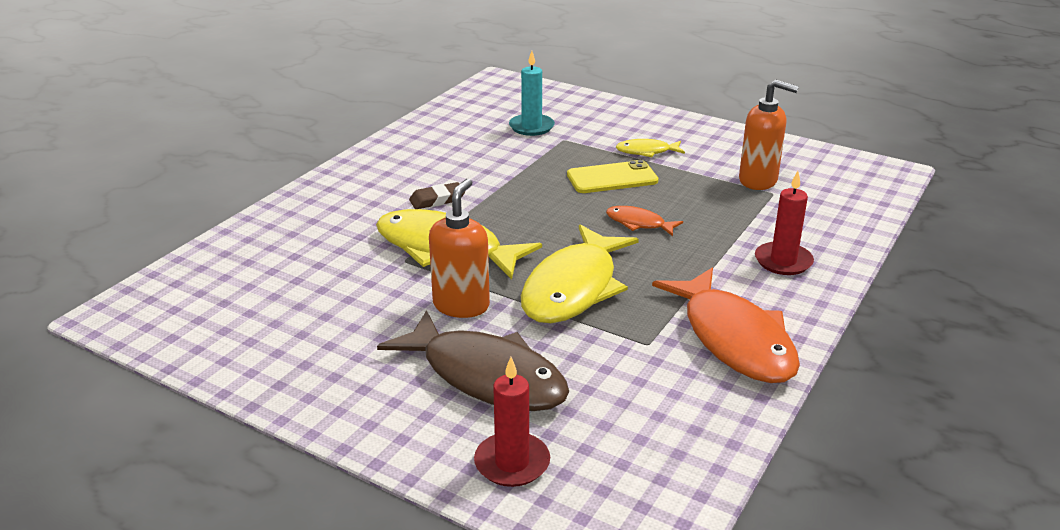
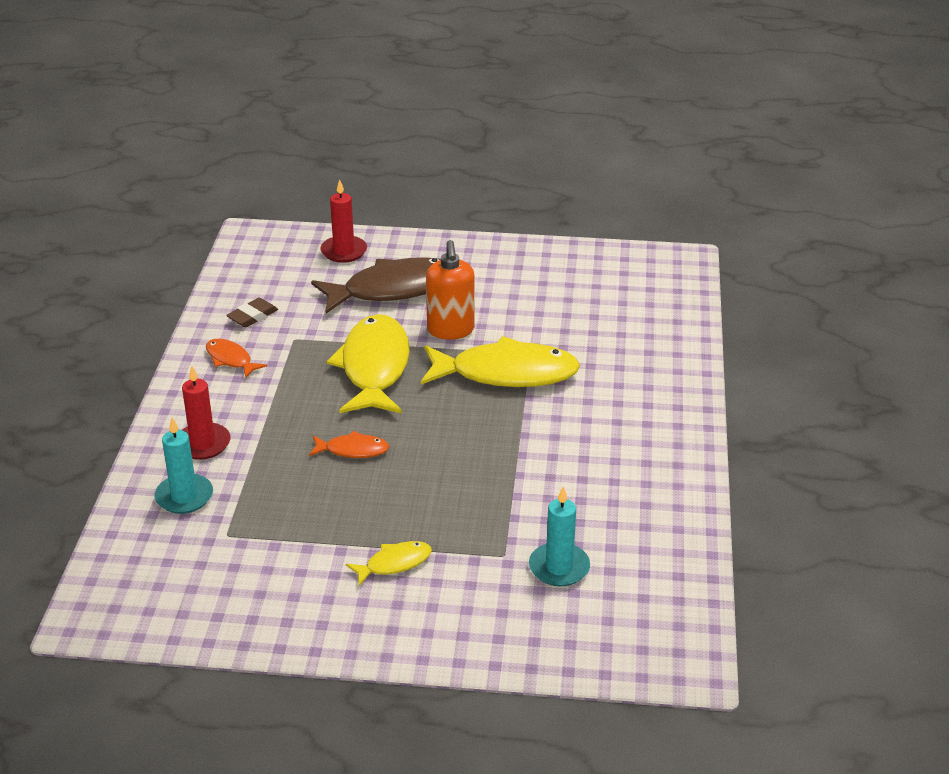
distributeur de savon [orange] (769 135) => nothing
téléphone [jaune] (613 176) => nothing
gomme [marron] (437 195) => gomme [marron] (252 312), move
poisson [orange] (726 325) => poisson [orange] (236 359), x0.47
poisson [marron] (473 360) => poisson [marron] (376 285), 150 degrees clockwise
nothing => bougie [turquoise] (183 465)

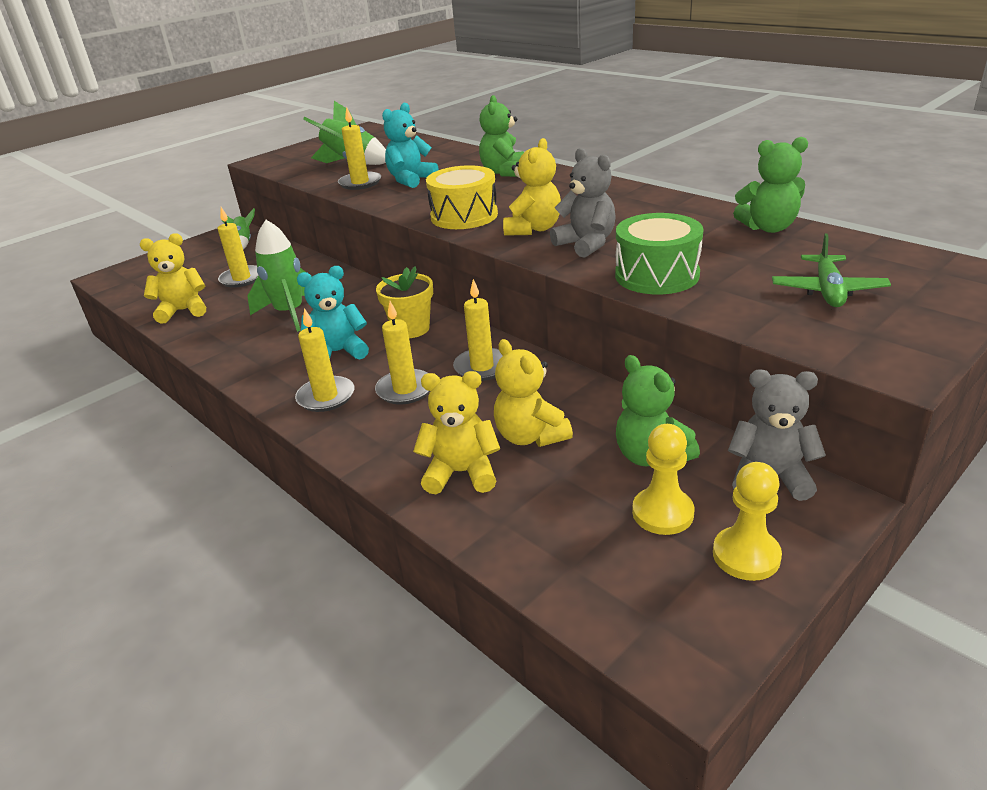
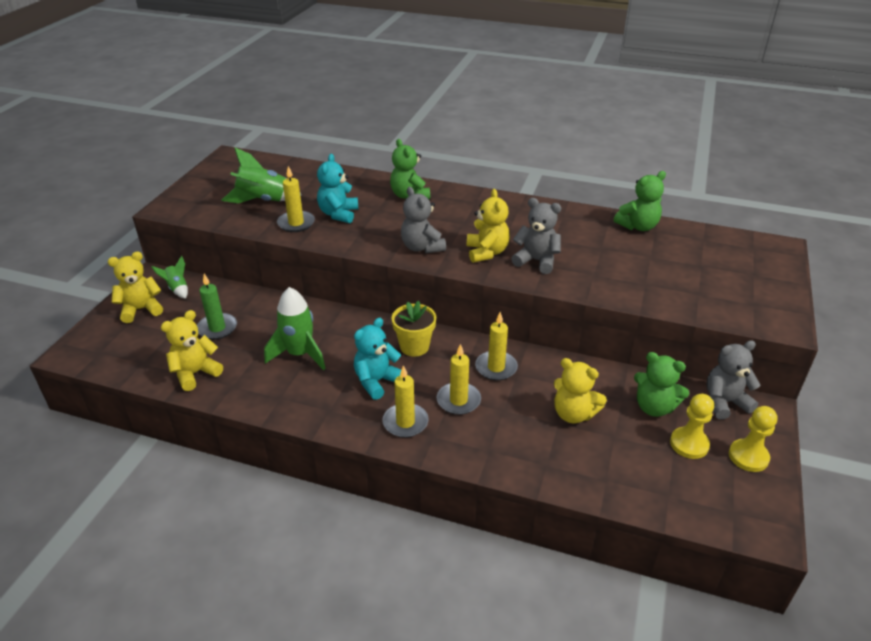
tambour [jaune] (462 197) => ours en peluche [gris] (423 220)
bougie [jaune] (238 247) => bougie [vert] (217 307)
tambour [vert] (659 253) => nothing
avion [vert] (831 270) => nothing
ours en peluche [jaune] (456 432) => ours en peluche [jaune] (135 287), move

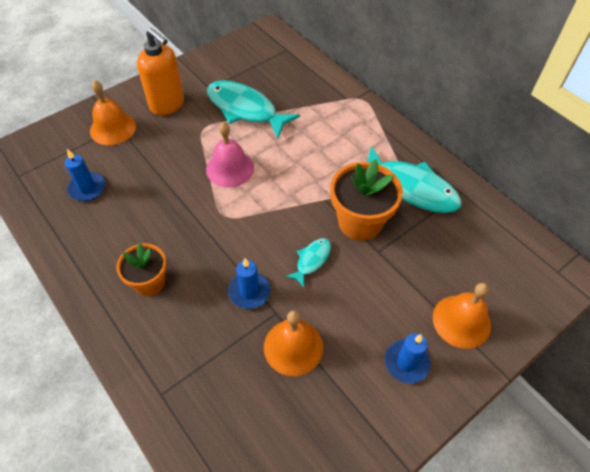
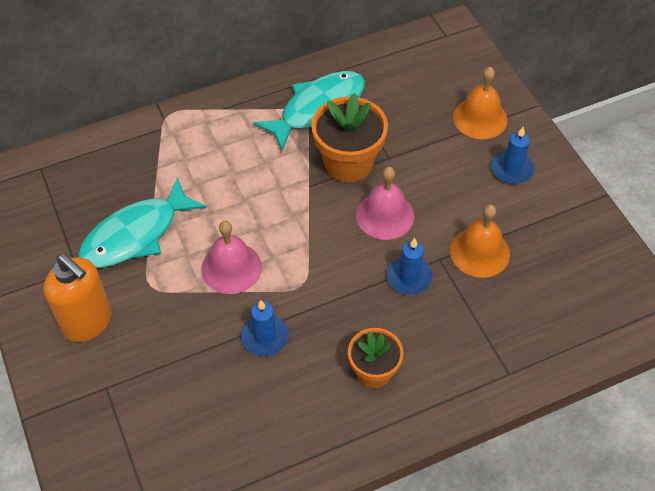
distributeur de savon [orange] (160 71) => distributeur de savon [orange] (78 298), 75 degrees clockwise
cloche [orange] (113 112) => nothing
bougie [bleu] (85 175) => bougie [bleu] (265 328), move
poisson [turquoise] (308 263) => cloche [rose] (385 203)

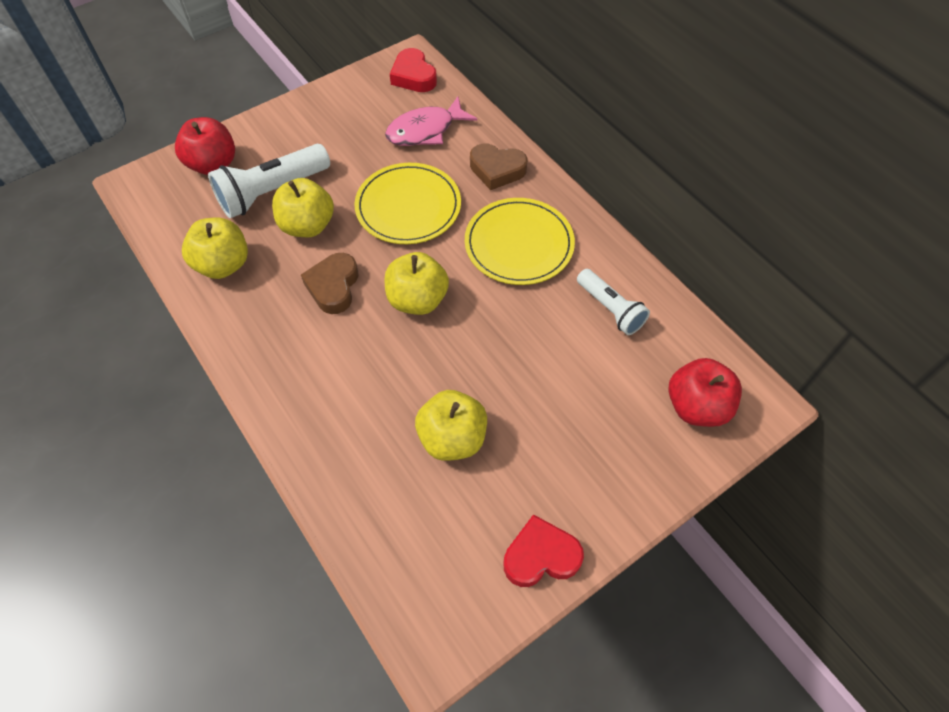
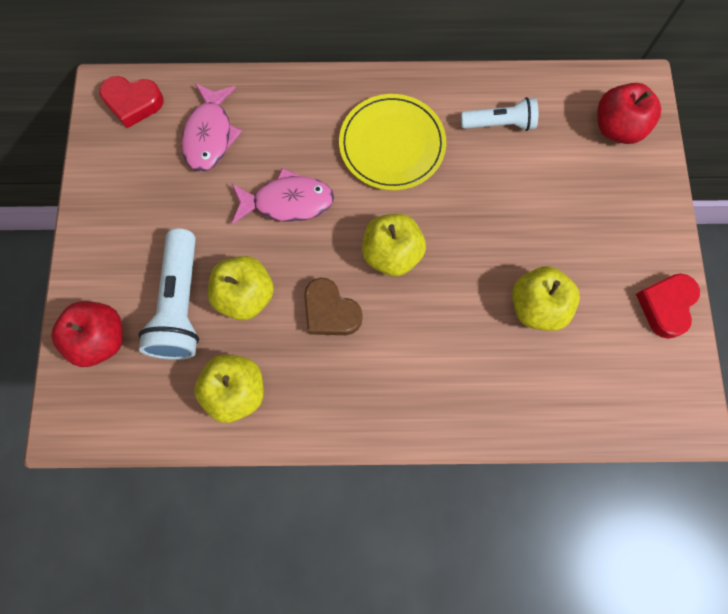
cœur [marron] (499 167) => nothing
assiette [jaune] (407 203) => poisson [rose] (283 196)

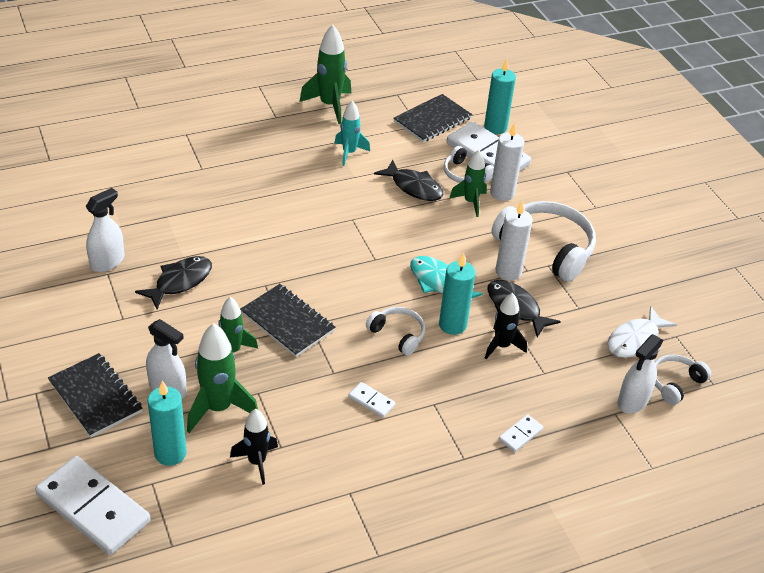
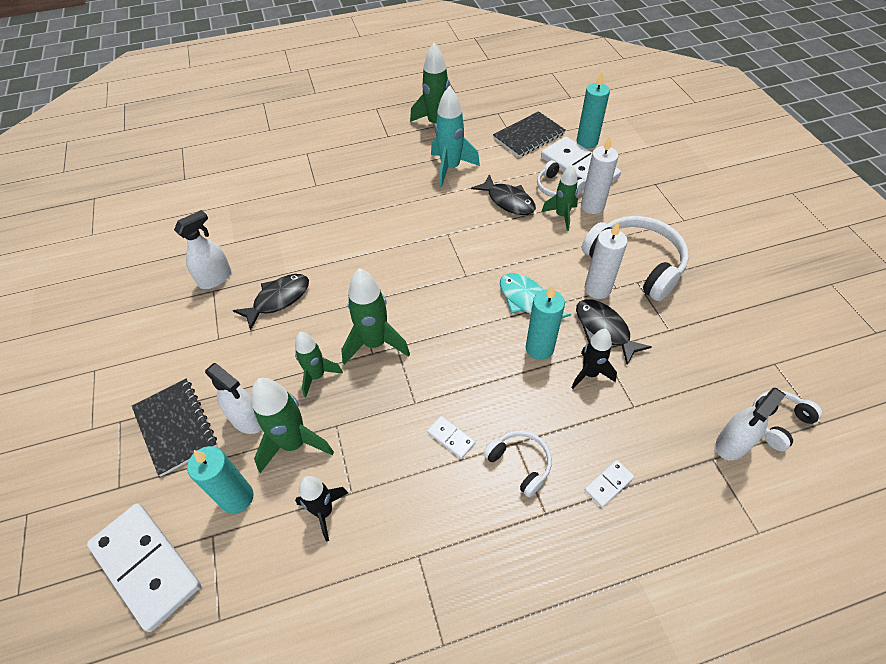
fusée [turquoise] (352 133) => fusée [turquoise] (455 137), x1.53
carnet [noir] (287 320) => fusée [vert] (375 316)
poisson [blanc] (642 332) => nothing
casque audio [blanc] (395 331) => casque audio [blanc] (517 463), move

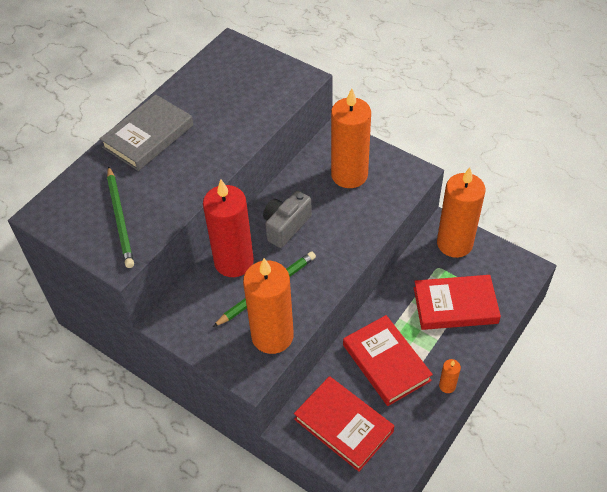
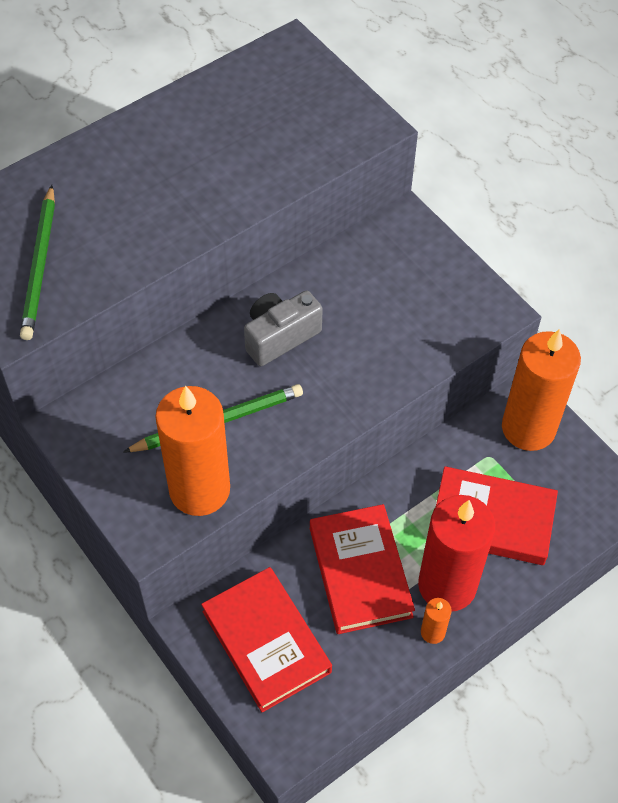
bougie [orange] (351 138) => nothing
livre [gris] (146 132) => nothing
bougie [rouge] (228 228) => bougie [rouge] (456 553), move

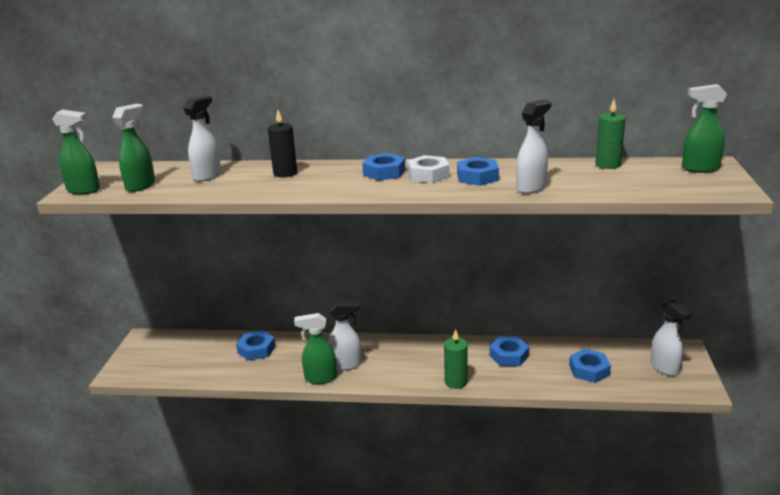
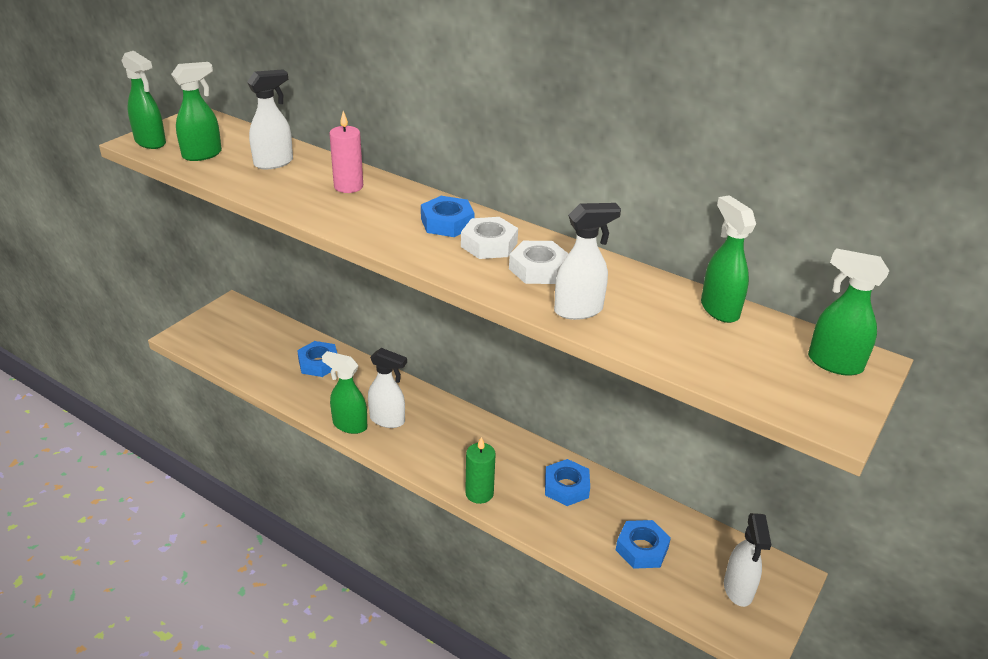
bougie [vert] (610 134) => vaporisateur [vert] (728 259)
bougie [noir] (282 143) => bougie [rose] (346 152)
écrou [bleu] (478 171) => écrou [blanc] (539 262)

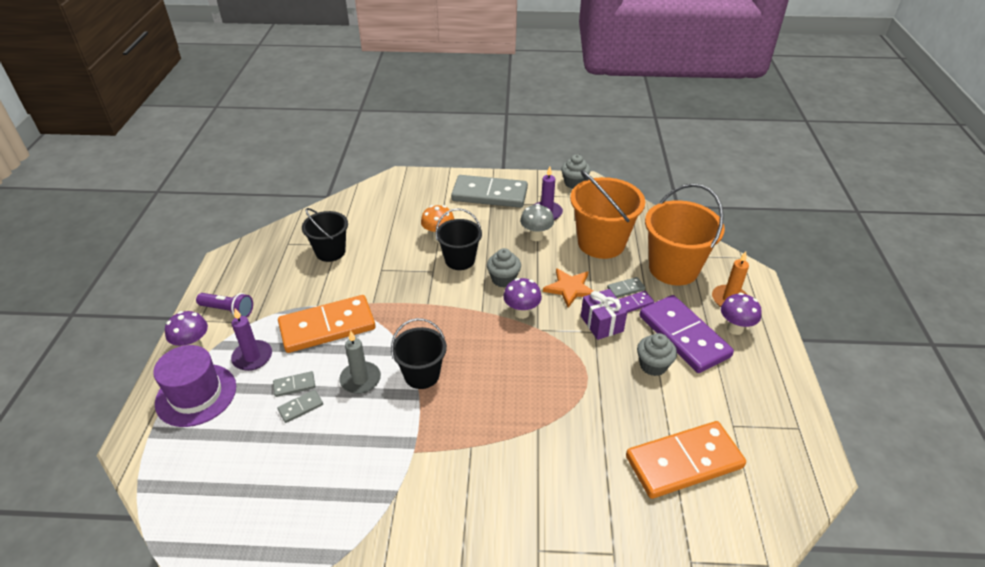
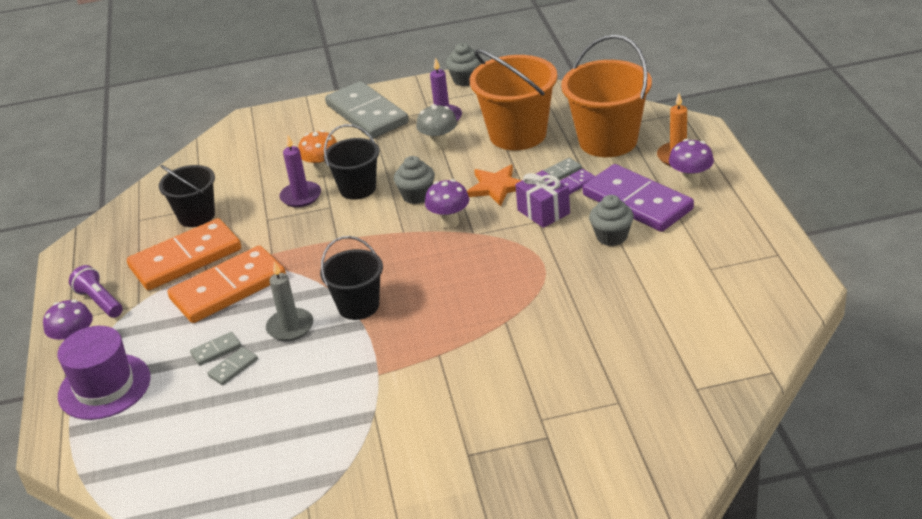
domino [gris] (489 191) => domino [gris] (367 109), 60 degrees clockwise
lampe de poche [violet] (224 305) => lampe de poche [violet] (96 291), 135 degrees counterclockwise
bougie [violet] (251 340) => bougie [violet] (300 171), move
domino [orange] (686 460) => domino [orange] (184 254), move

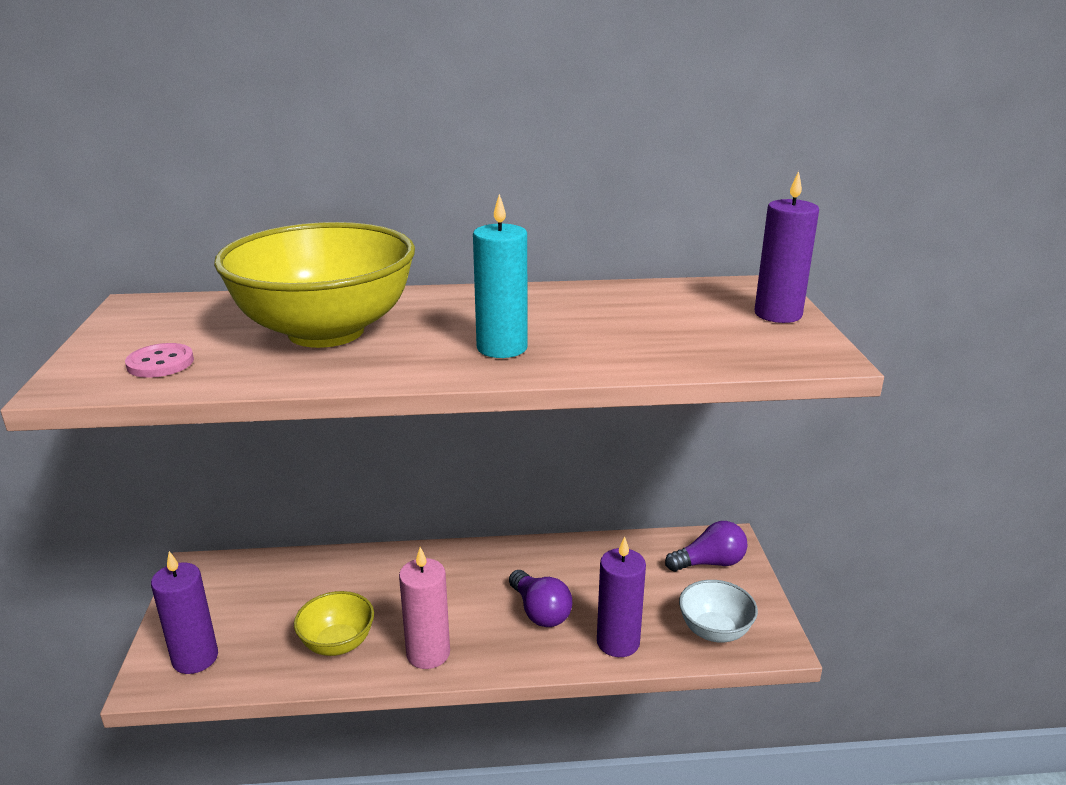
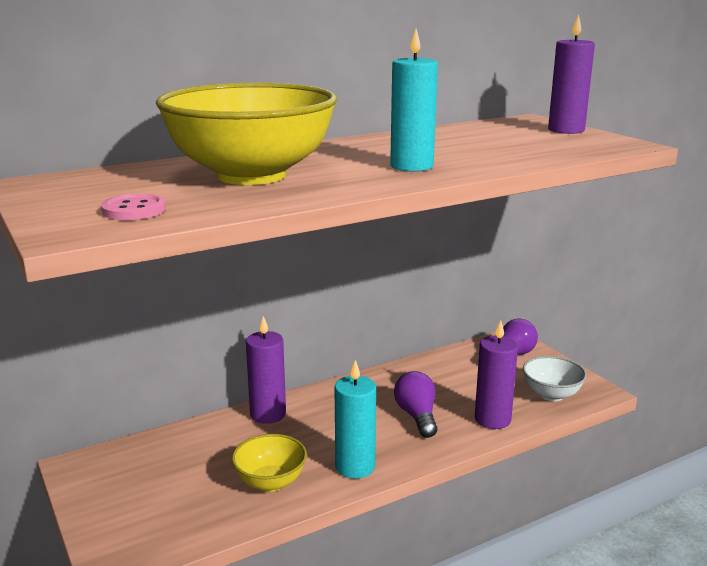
bougie [rose] (424 608) => bougie [turquoise] (355 419)
bougie [violet] (184 612) => bougie [violet] (266 370), move
ampoule [violet] (540 598) => ampoule [violet] (415 404), 135 degrees counterclockwise

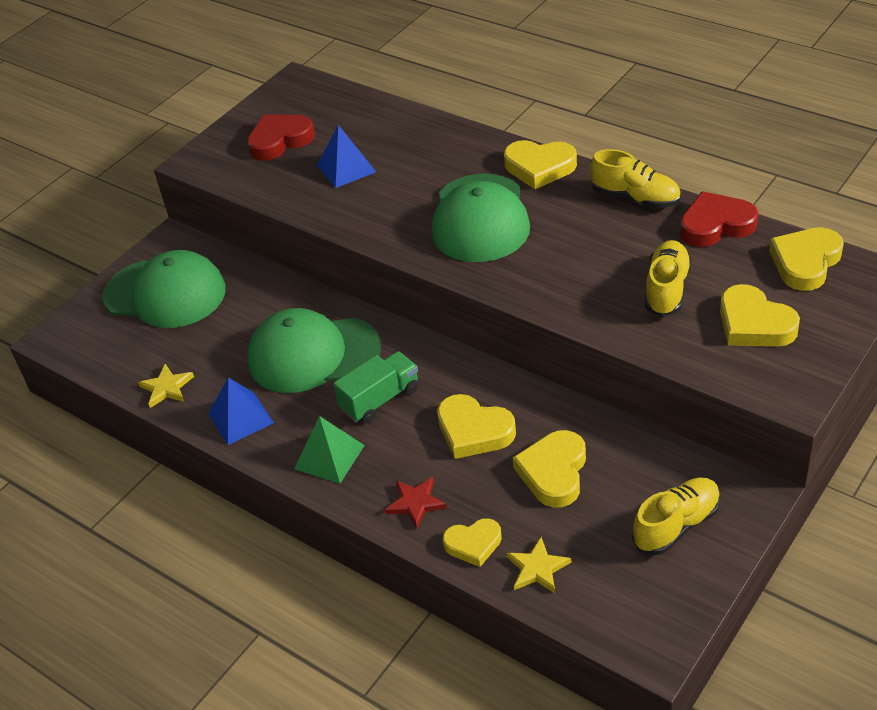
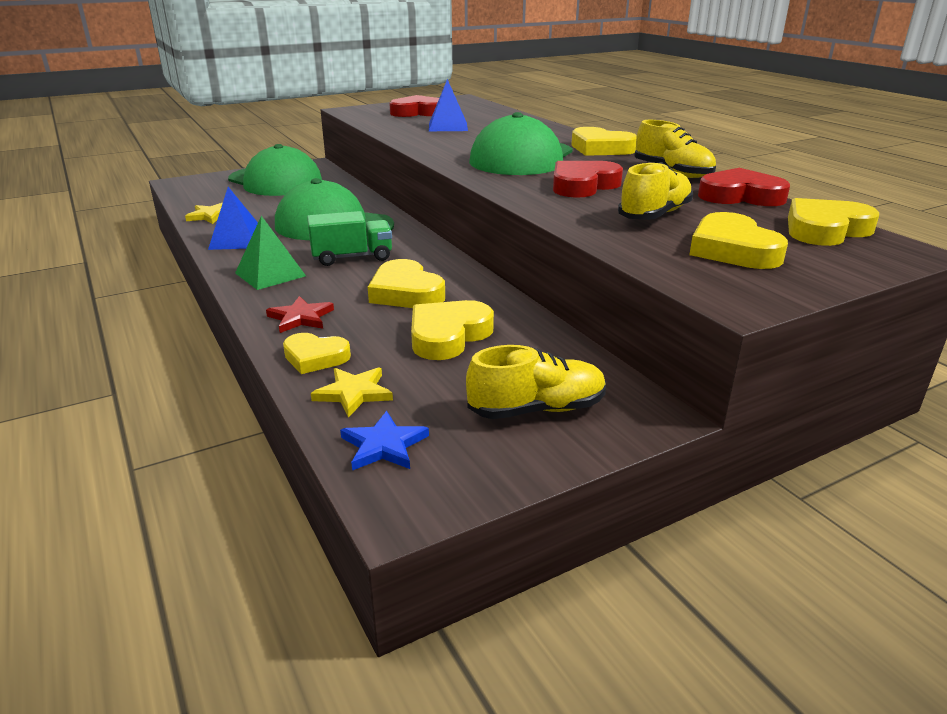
nothing => cœur [rouge] (588 179)
nothing => étoile [bleu] (384 441)

